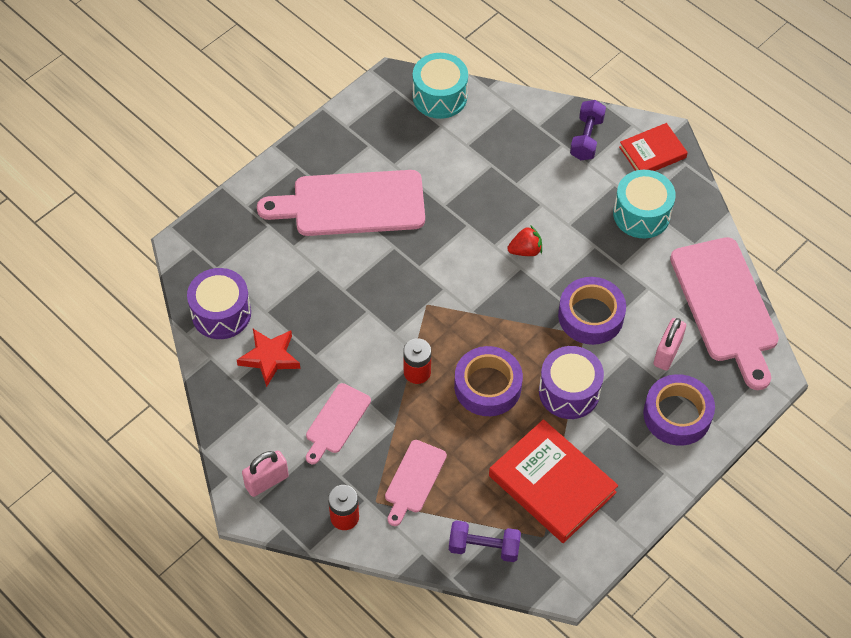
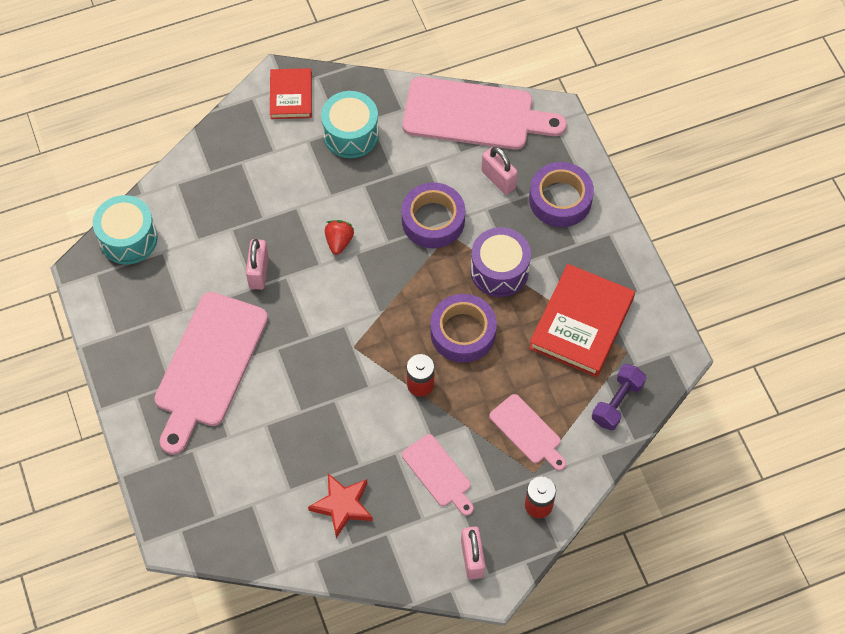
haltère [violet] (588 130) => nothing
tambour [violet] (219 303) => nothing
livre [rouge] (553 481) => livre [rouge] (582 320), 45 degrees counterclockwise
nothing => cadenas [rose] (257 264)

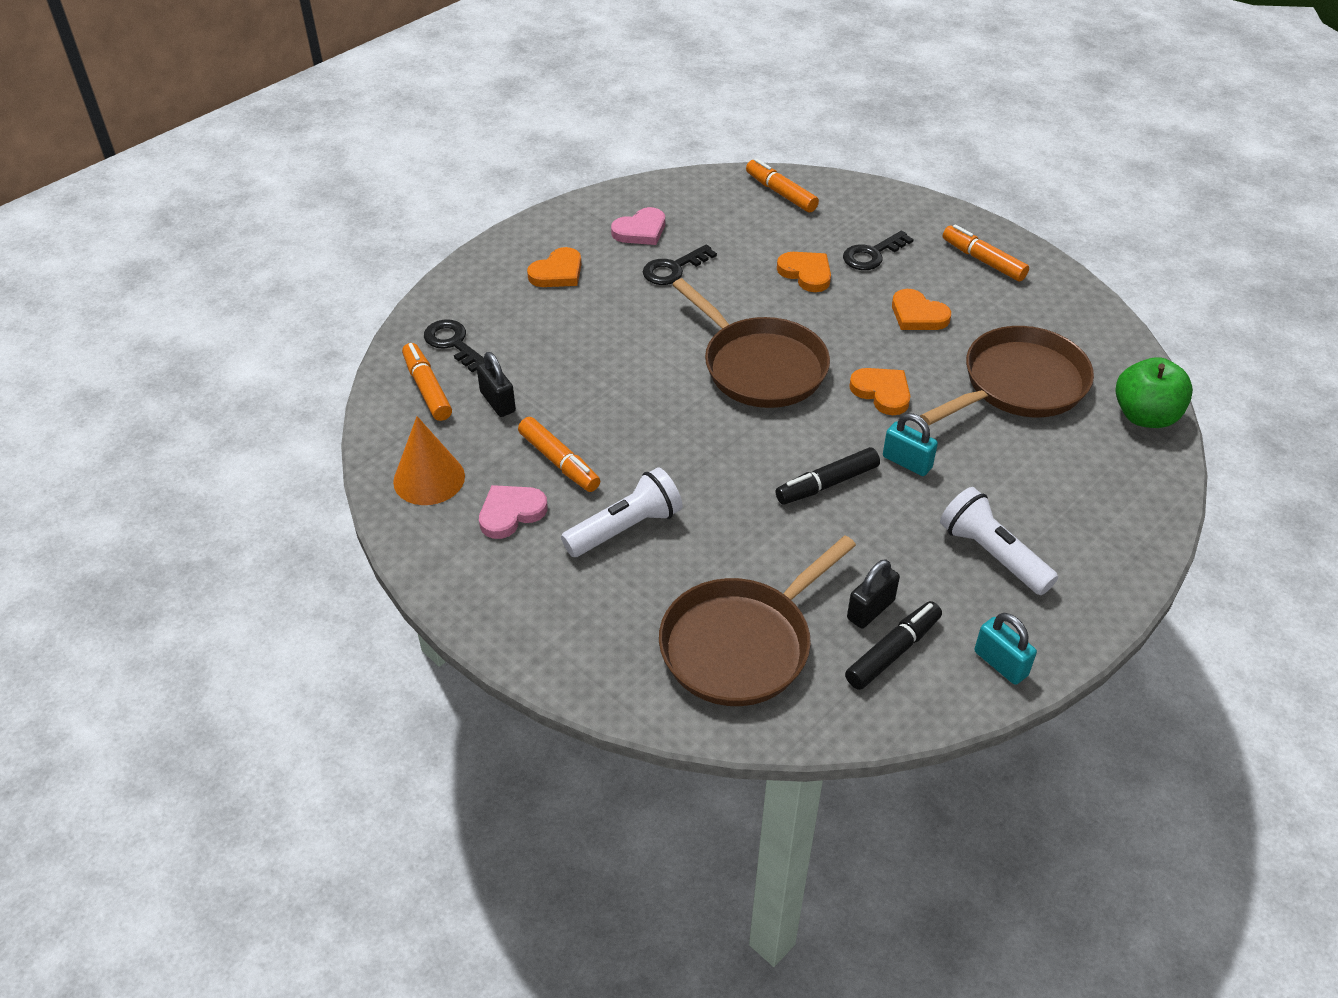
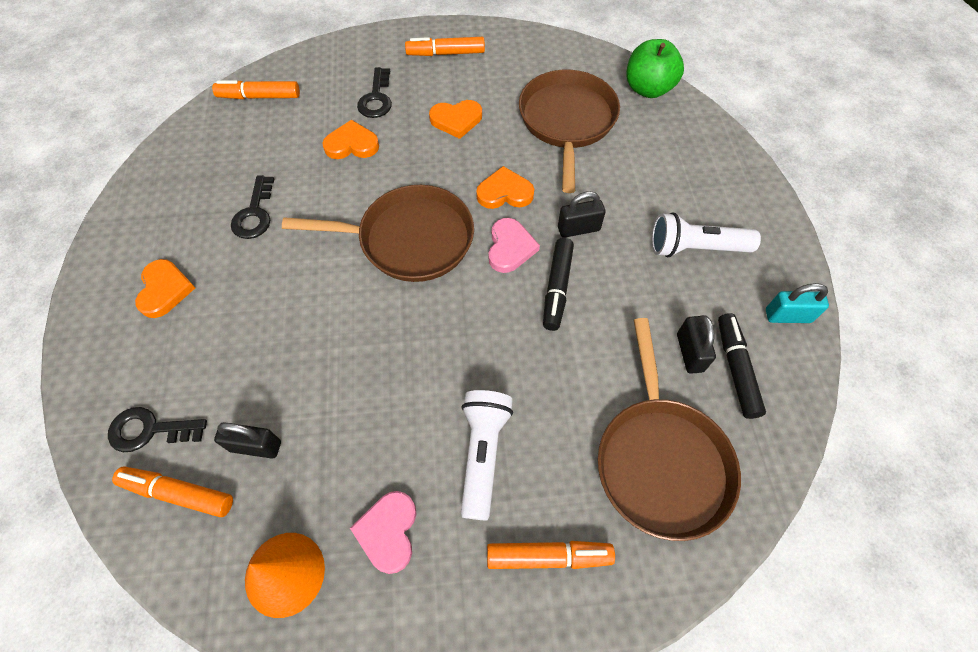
cœur [rose] (638 226) => cœur [rose] (514 245), move
cadenas [turquoise] (910 444) => cadenas [noir] (582 214)
feutre [orange] (559 454) => feutre [orange] (551 555), move

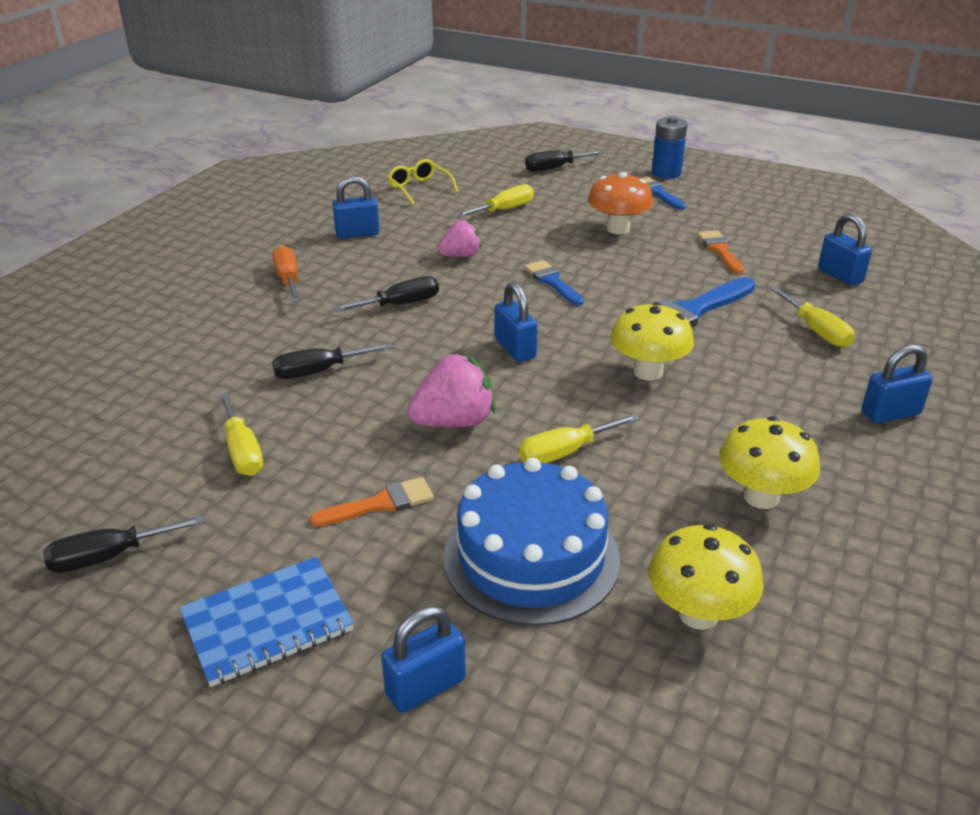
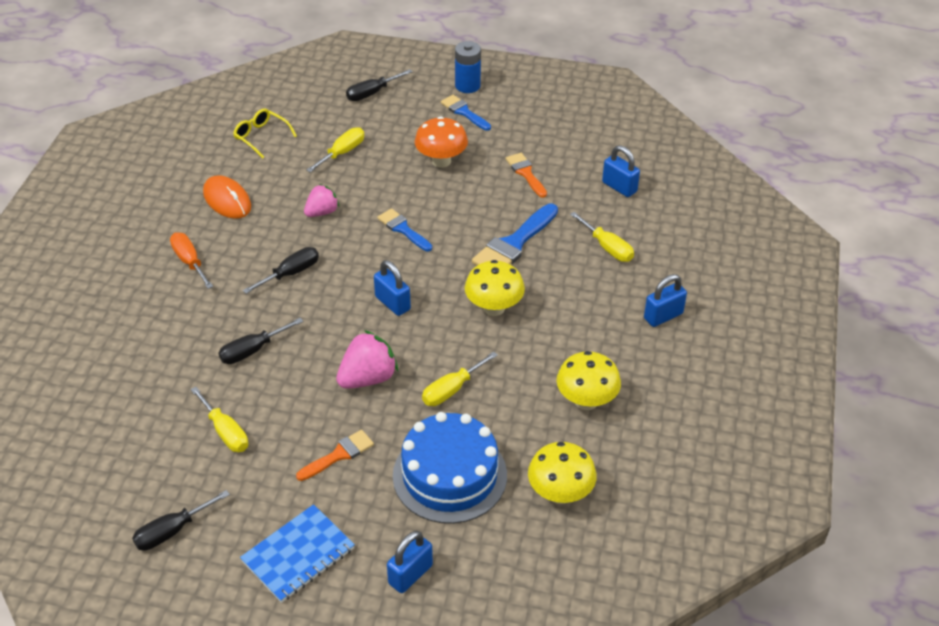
cadenas [bleu] (356 207) => souris [orange] (227 197)

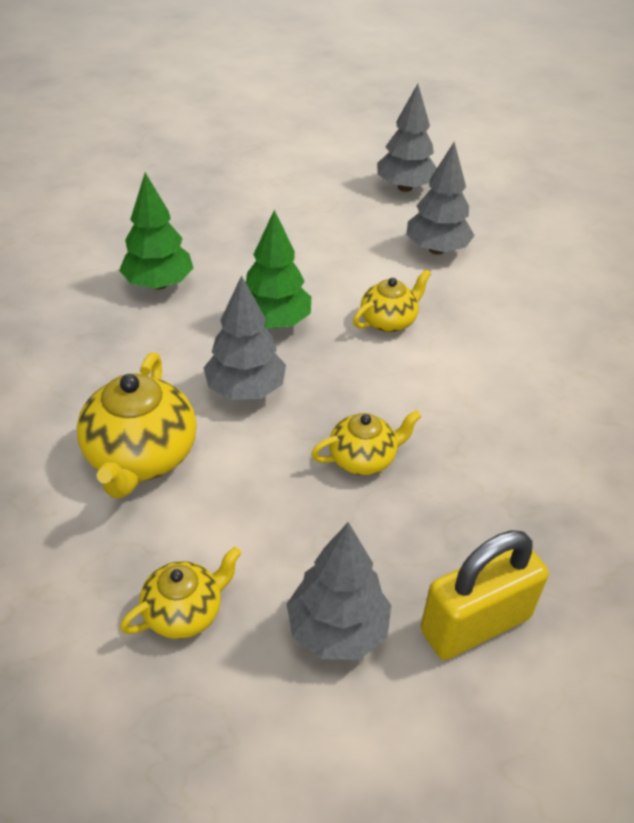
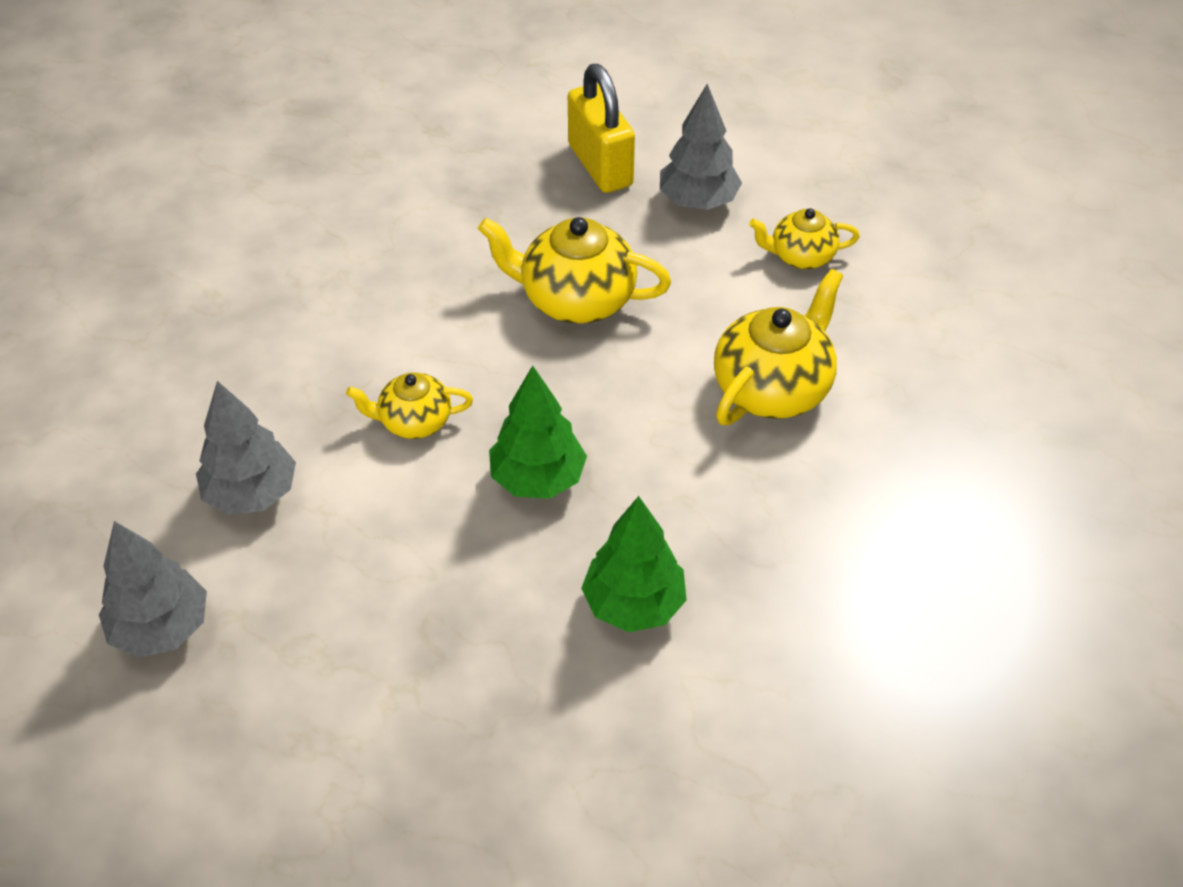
arbre [gris] (244 337) => nothing
théière [jaune] (366 442) => théière [jaune] (574 270), x1.69
cadenas [jaune] (485 595) => cadenas [jaune] (601 128), 60 degrees clockwise

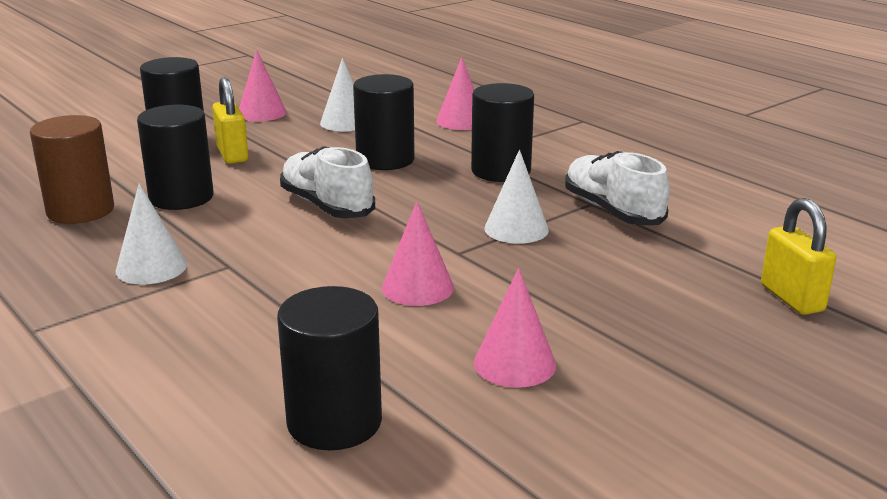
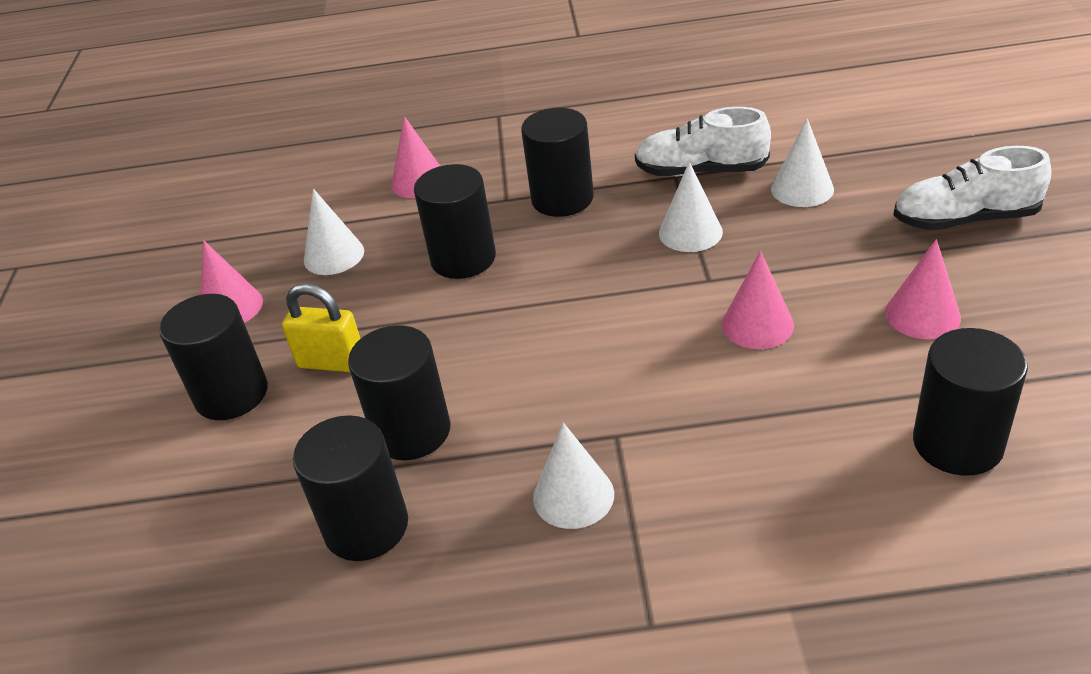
cylindre [marron] (72 169) => cylindre [noir] (350 488)
chaussure [blanc] (327 182) => chaussure [blanc] (972 188), move
cadenas [jaune] (798 256) => nothing
nothing => cône [blanc] (802 162)

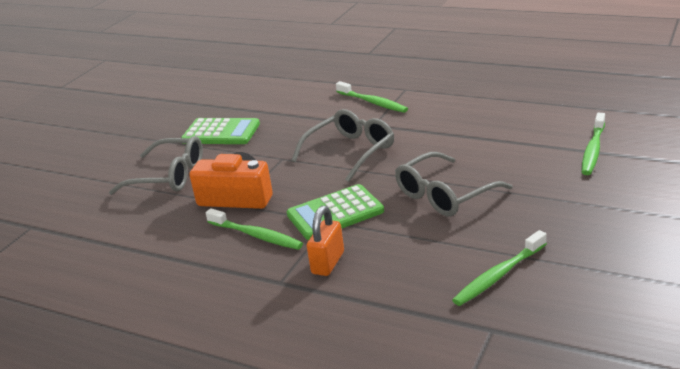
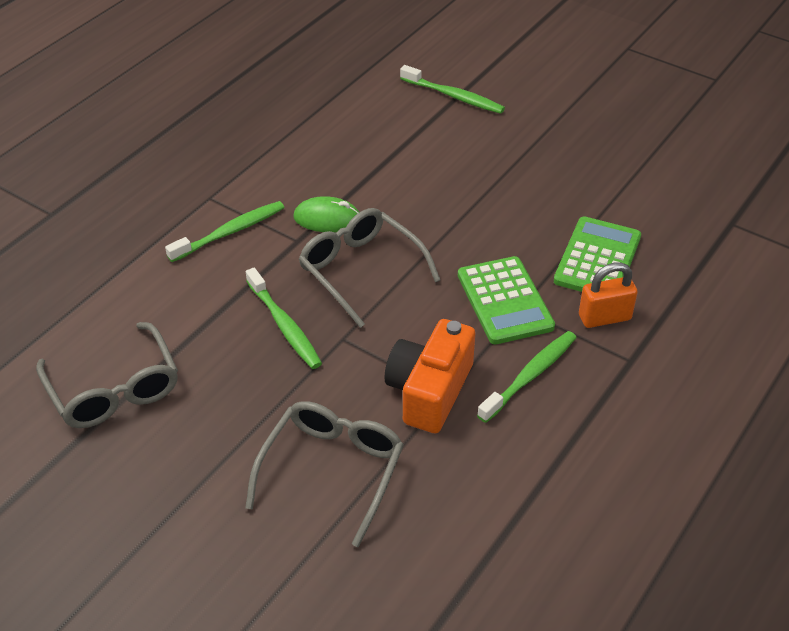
calculatrice [vert] (220 131) => calculatrice [vert] (597 254), move
lunettes [gris] (454 184) => lunettes [gris] (107 375), move
cadenas [orange] (325 241) => cadenas [orange] (608 295), 45 degrees counterclockwise
brosse à dents [vert] (499 268) => brosse à dents [vert] (284 318), move
nothing => souris [vert] (326 214)

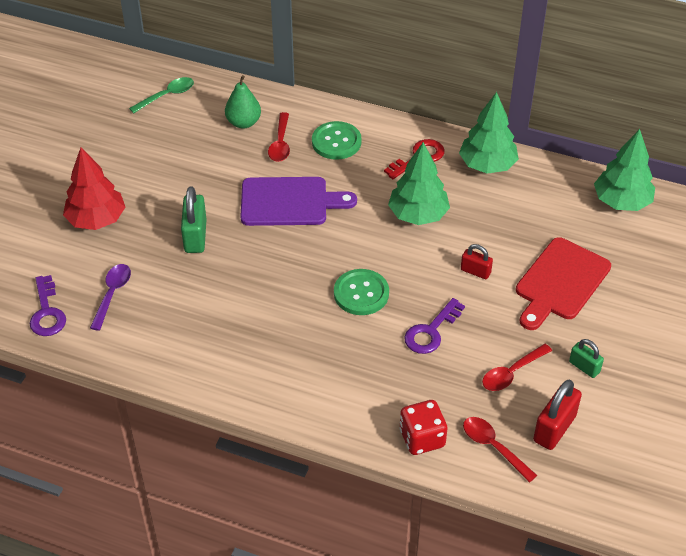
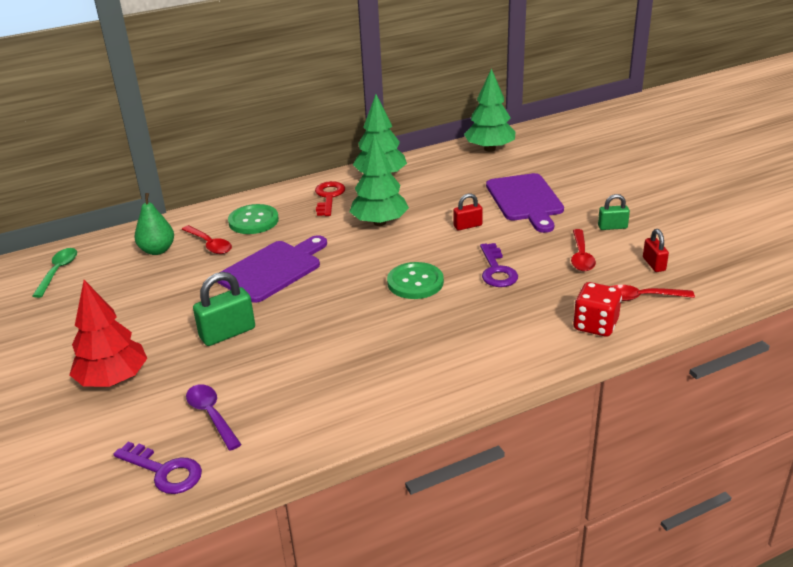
cadenas [vert] (193 219) => cadenas [vert] (224 309), 75 degrees counterclockwise
planche à découper [rouge] (563 283) => planche à découper [violet] (525 203)
cadenas [rouge] (557 415) => cadenas [rouge] (656 250), x0.60

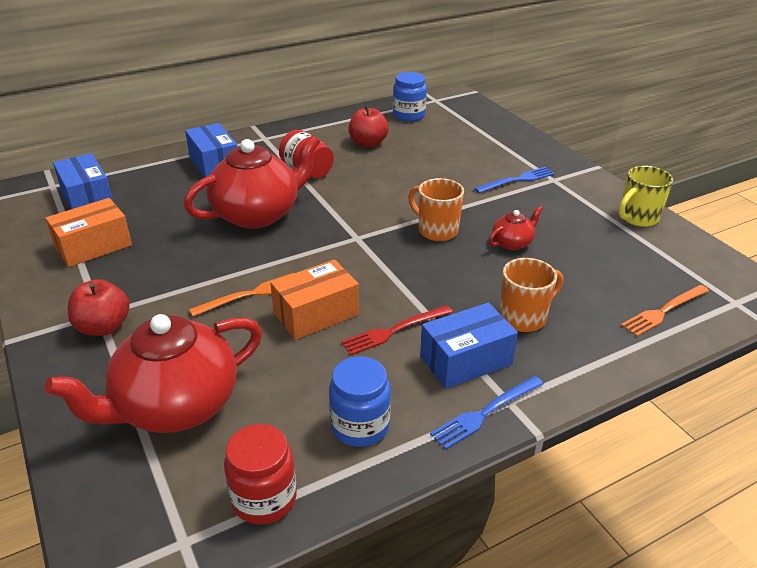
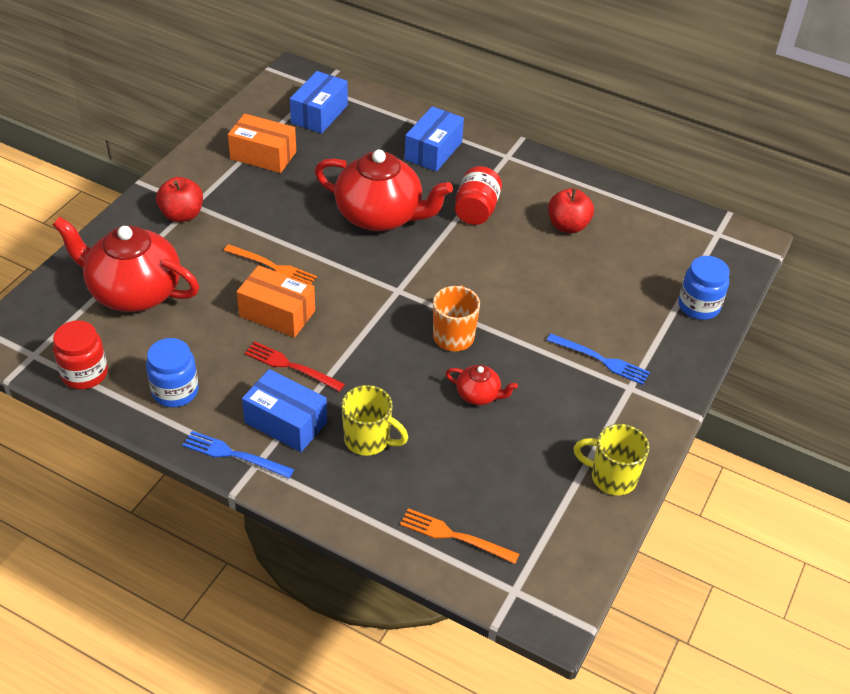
bocal [bleu] (410 97) => bocal [bleu] (704 288), move
tasse [orange] (531 295) => tasse [jaune] (374 420)

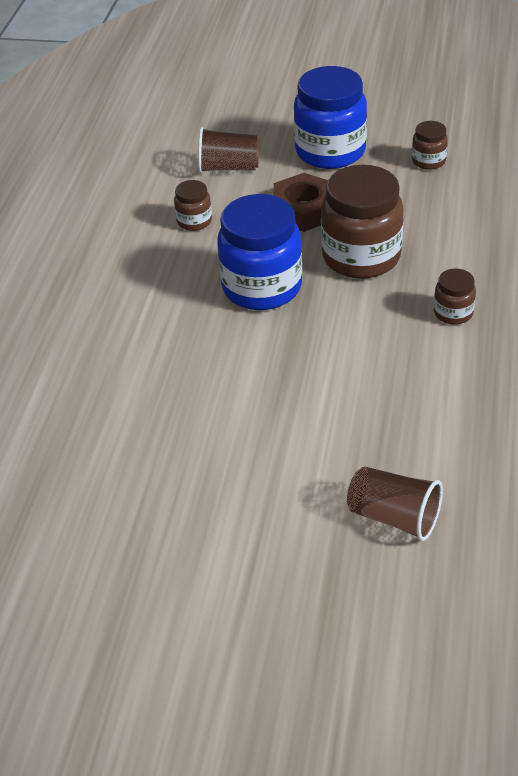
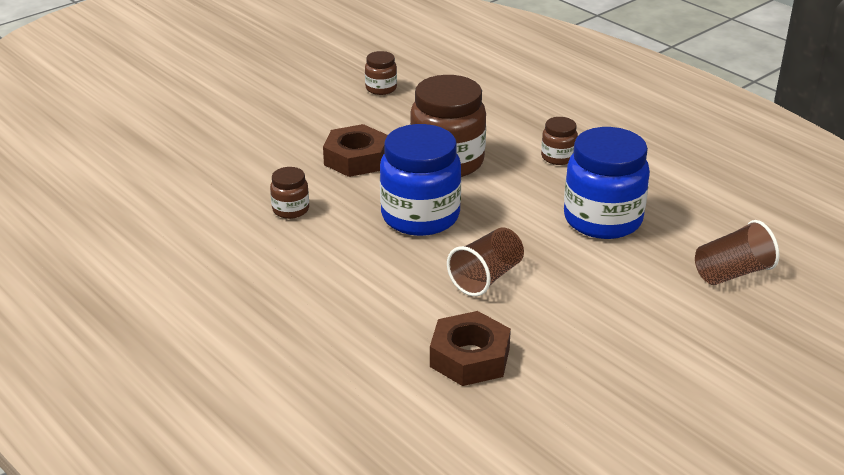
bocal [bleu] (330 117) => bocal [bleu] (607 183), move
gobelet [marron] (229 150) => gobelet [marron] (485 261), move
nothing => écrou [marron] (470 348)

